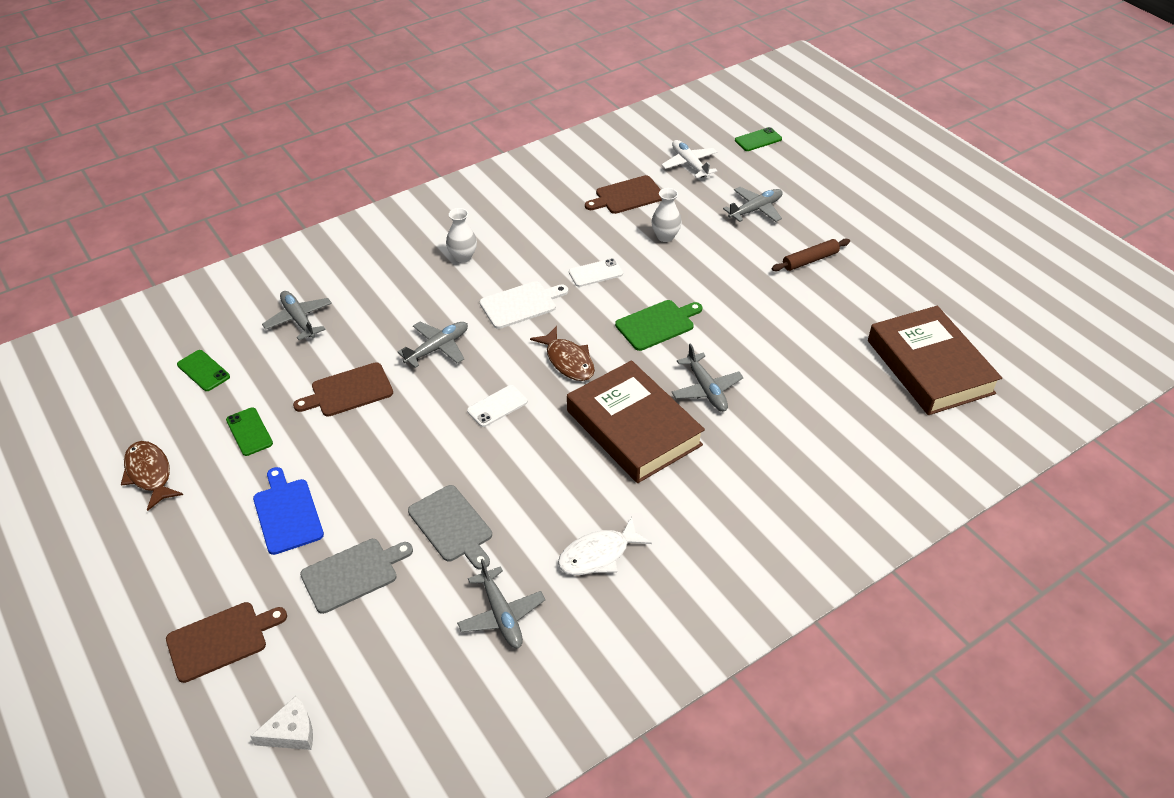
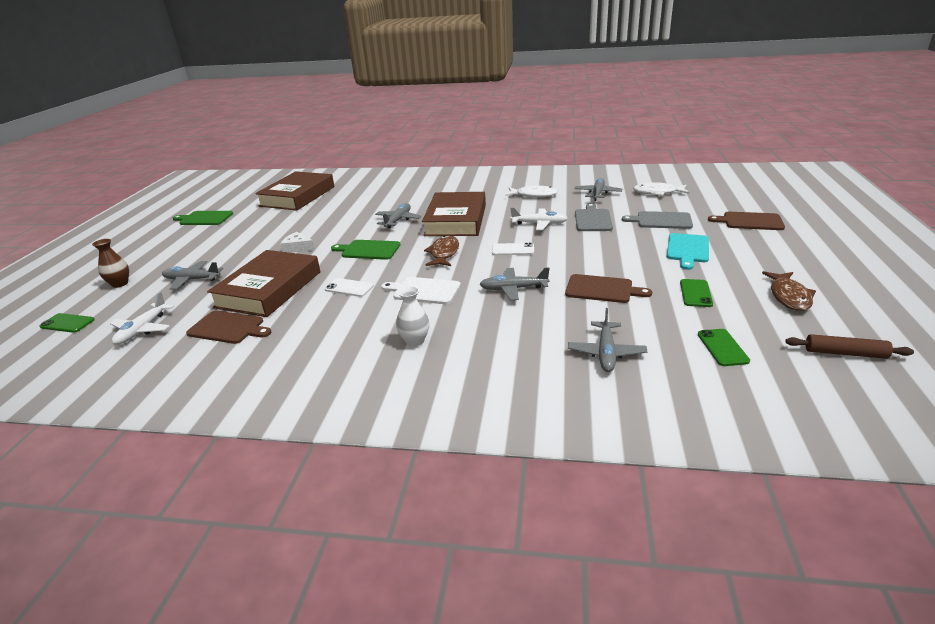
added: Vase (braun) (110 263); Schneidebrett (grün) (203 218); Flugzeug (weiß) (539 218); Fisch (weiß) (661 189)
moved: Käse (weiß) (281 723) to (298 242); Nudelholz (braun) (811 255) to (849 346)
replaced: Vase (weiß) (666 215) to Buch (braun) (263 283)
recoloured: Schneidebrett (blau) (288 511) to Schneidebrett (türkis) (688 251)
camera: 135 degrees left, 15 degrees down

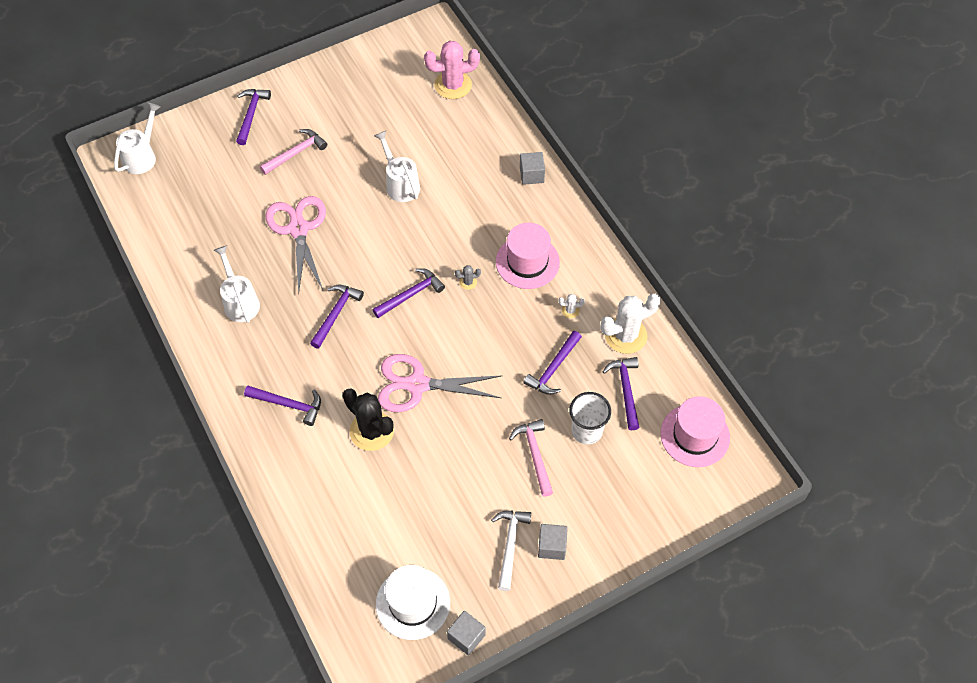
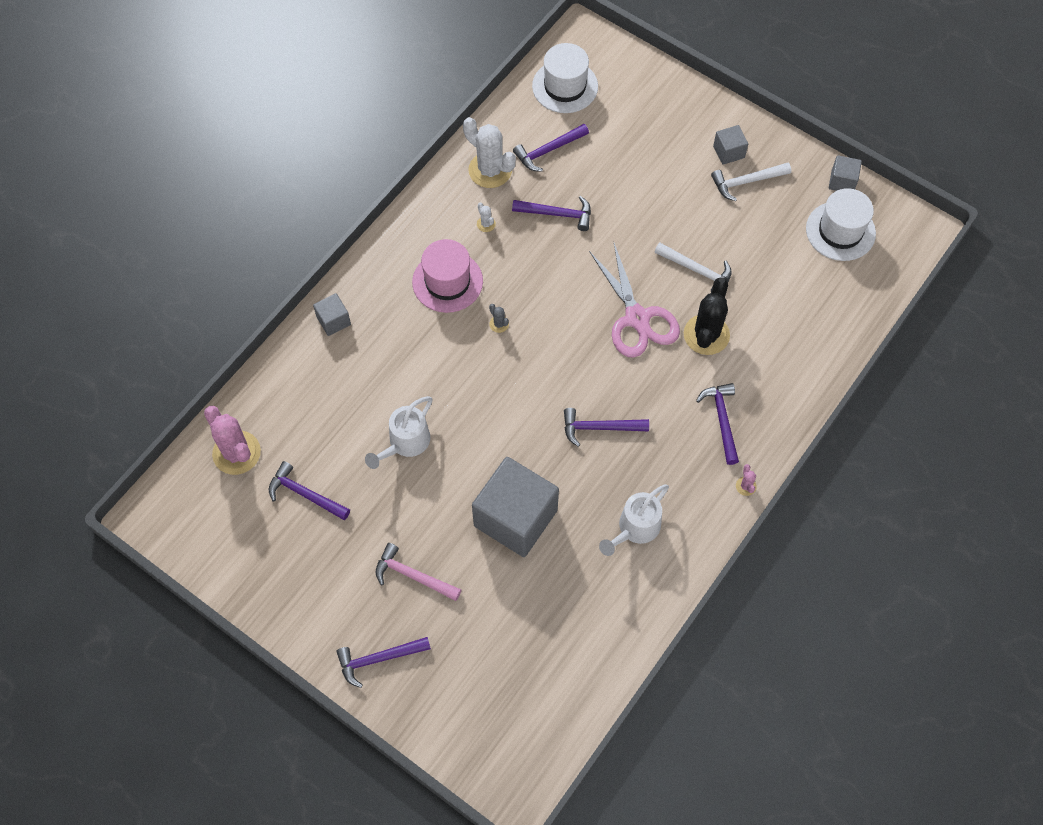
removed: Gießkanne (weiß) (137 138); Hammer (rosa) (531 458); Becher (weiß) (590 418)
added: Hammer (weiß) (693 267); Kaktus (rosa) (746 480)
moved: Hammer (lila) (409 293) to (309 490)
replaced: Schere (rosa) (295 245) to Kubus (grau) (515 507)
recoloured: Hut (rosa) (695 431) to Hut (weiß) (565 78)
camera: 115 degrees left, 5 degrees up

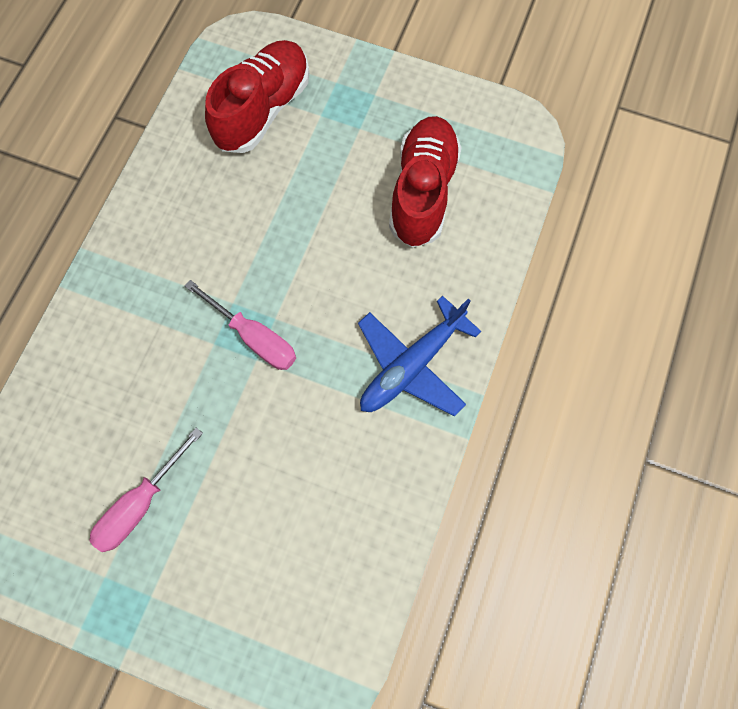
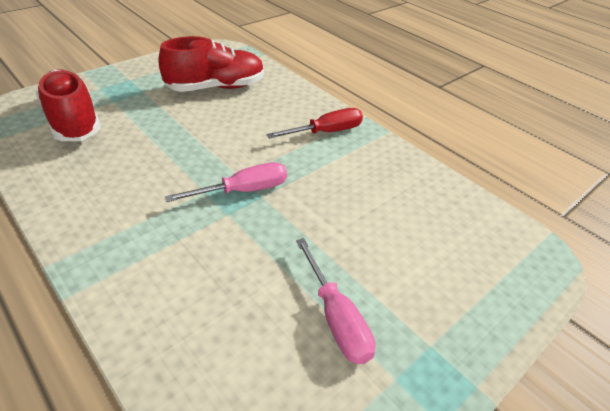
replaced: Flugzeug (blau) (419 356) to Schraubenzieher (rot) (314 123)
turned: Schuh (rot) (425 182) = (211 64) 120 degrees clockwise
camera: 65 degrees left, 30 degrees down

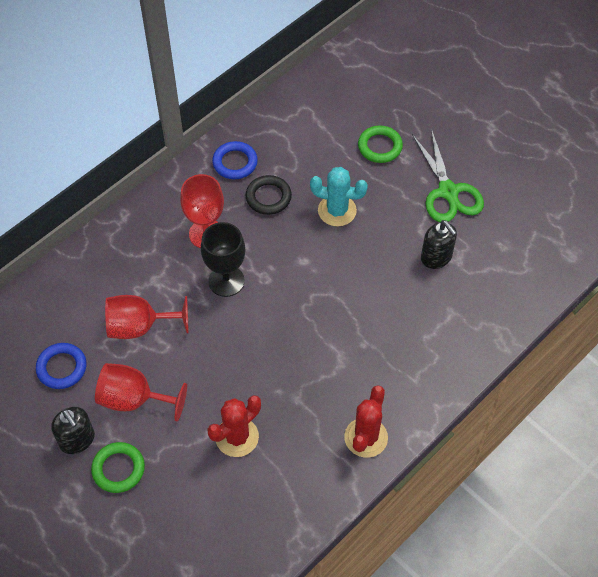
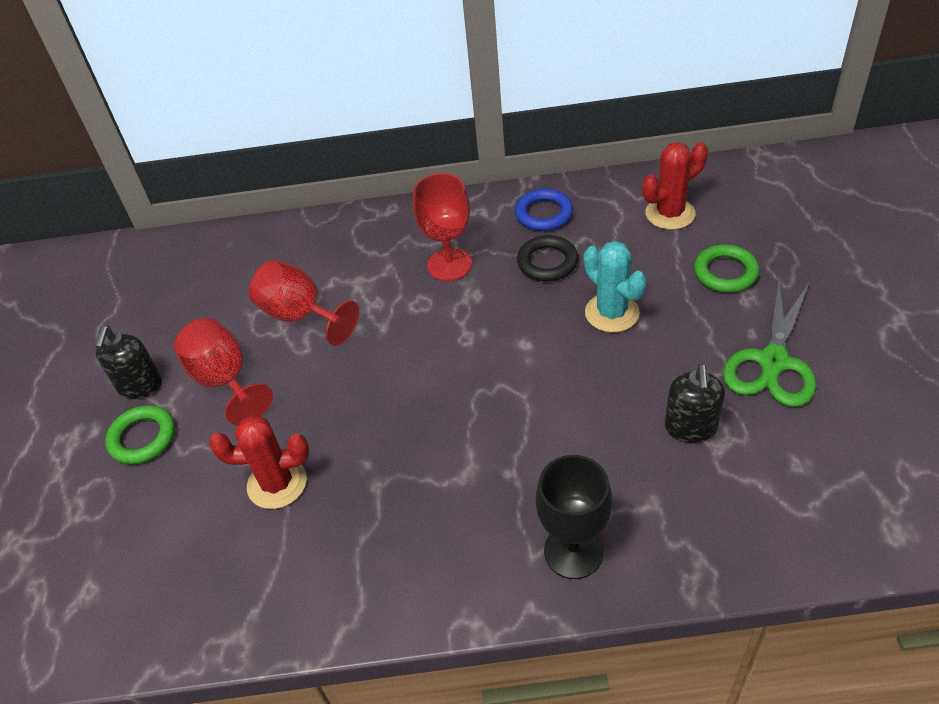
removed: Ring (blau) (61 366)
moved: Kelch (schwarz) (223 259) to (574 517); Kaktus (rot) (366 421) to (675 186)
camera: 45 degrees right, 10 degrees down

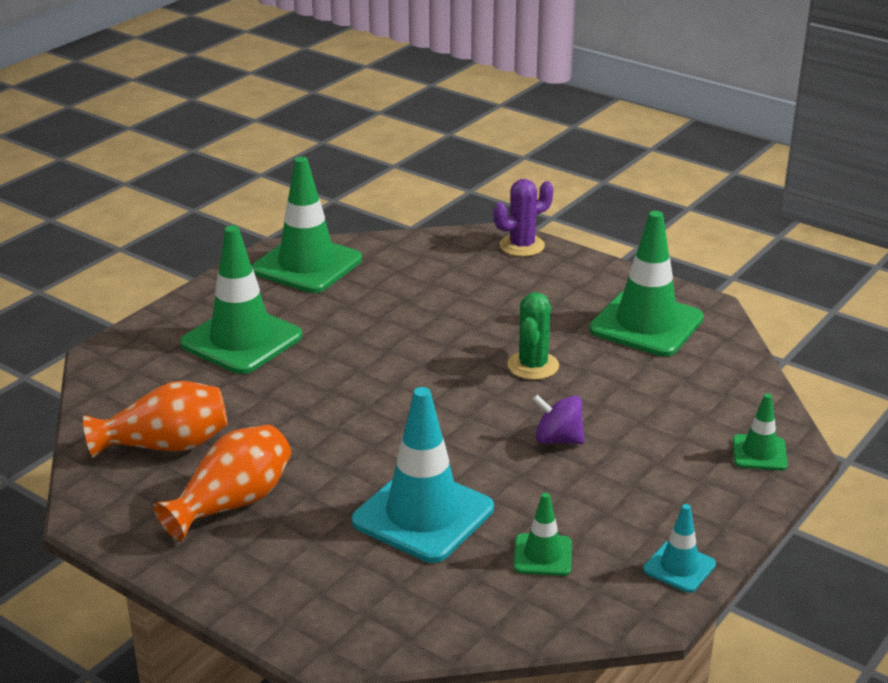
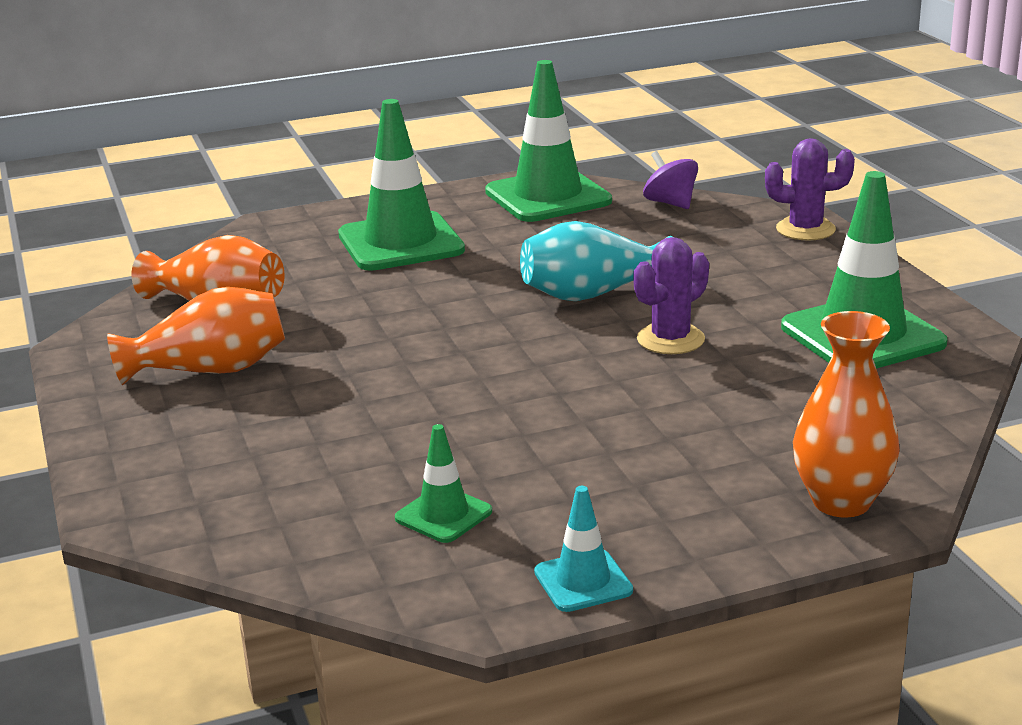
removed: Leitkegel (türkis) (423 475)
added: Vase (türkis) (596 261)
moved: Kreisel (lila) (558 419) to (670 180)
replaced: Leitkegel (grün) (760 432) to Vase (orange) (846 414)
recoloured: Kaktus (grün) (533 336) to Kaktus (lila) (671 295)
camera: 35 degrees right, 5 degrees down

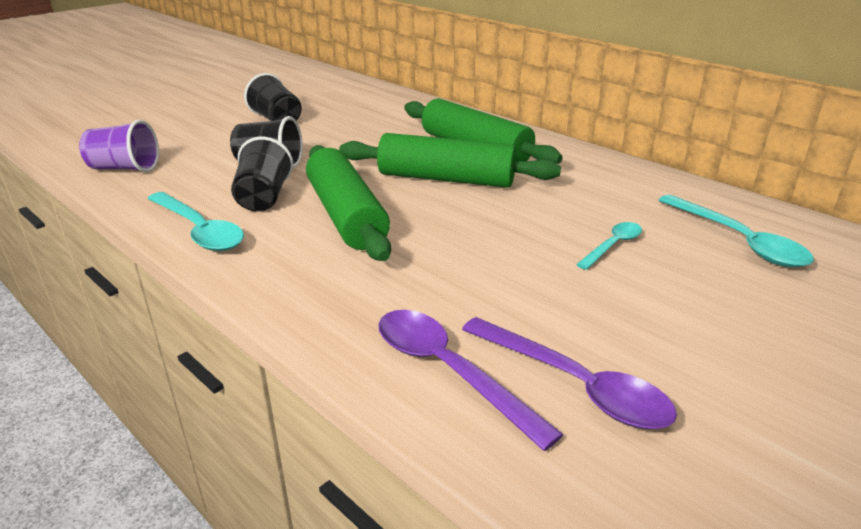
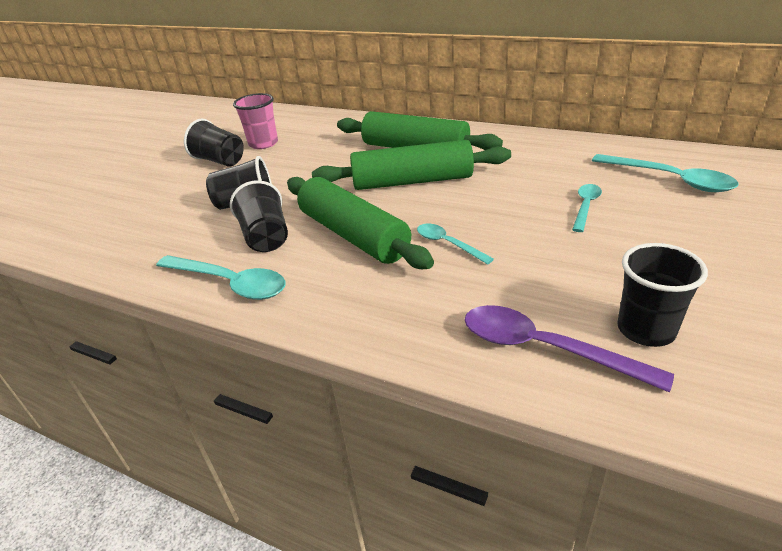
removed: Becher (lila) (119 146)
added: Becher (rosa) (255 121); Löffel (türkis) (455 244)
replaced: Löffel (lila) (569 373) to Becher (schwarz) (662 295)
camera: 15 degrees left, 5 degrees up

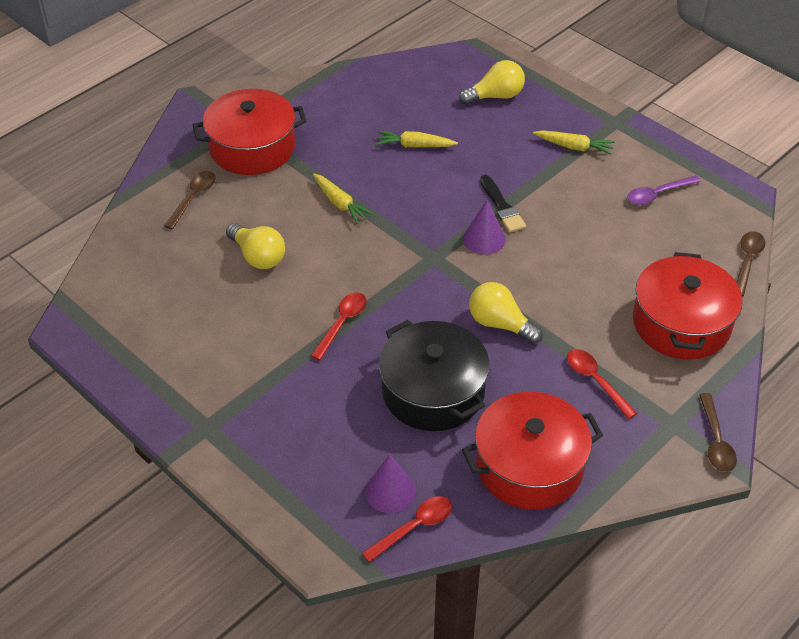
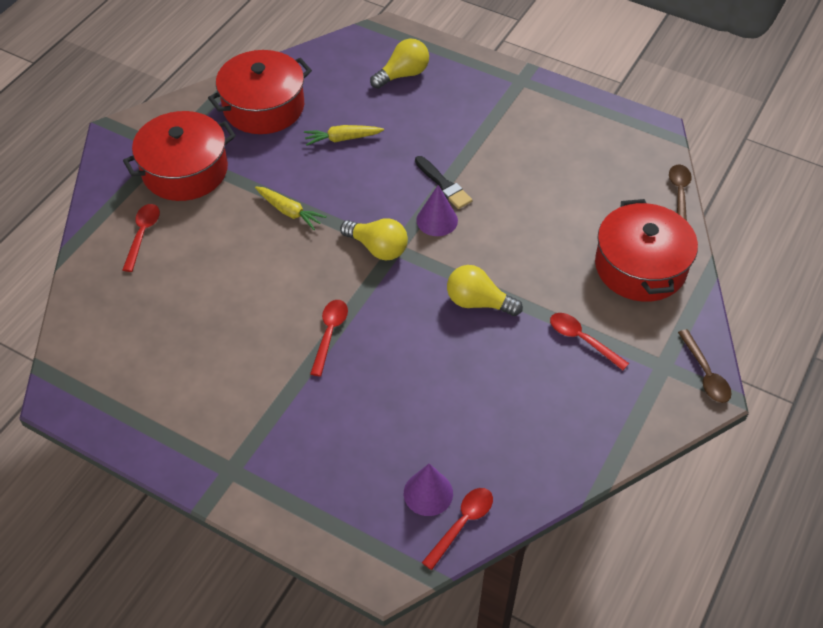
removed: Kochtopf (schwarz) (434 375); Karotte (gelb) (574 142); Löffel (lila) (664 190)
moved: Kochtopf (rot) (532 451) to (260 92); Glühbirne (gelb) (255 246) to (374 239)
recoloured: Löffel (braun) (190 200) to Löffel (rot) (141 238)
camera: 15 degrees left, 5 degrees up

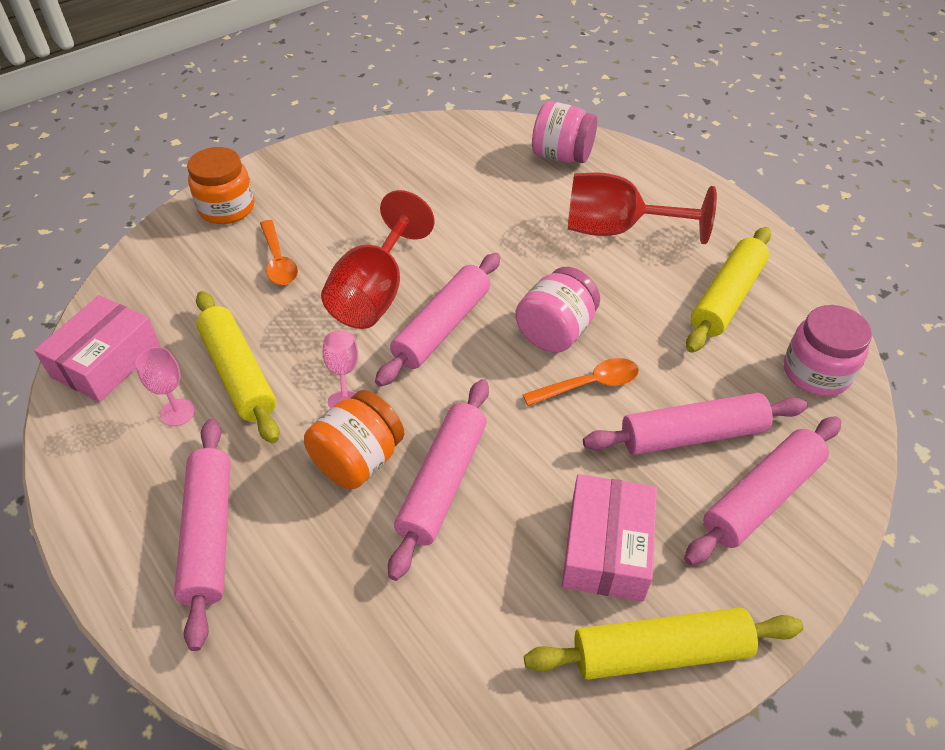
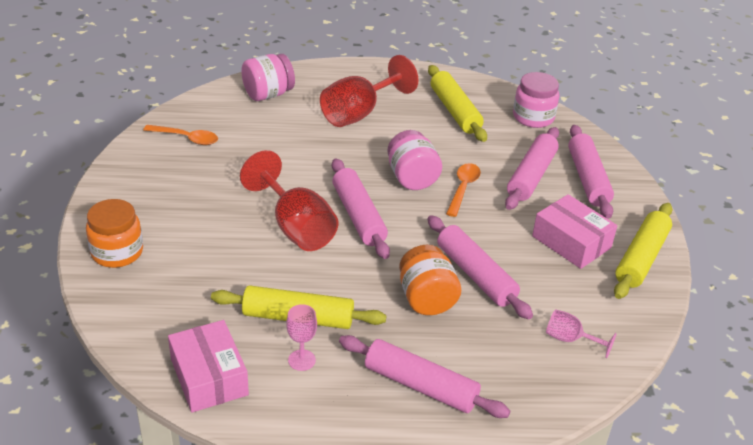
moved: Löffel (orange) (279 252) to (180 135); Kelch (rosa) (340 369) to (581 333)
camera: 55 degrees left, 10 degrees down

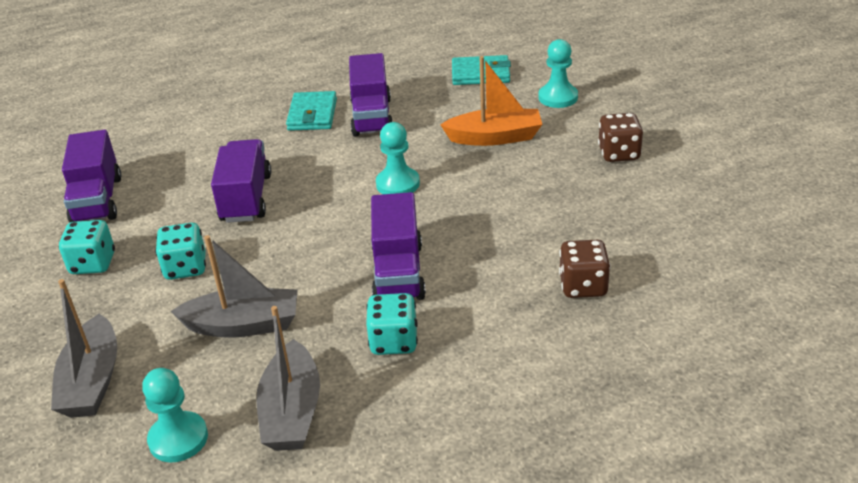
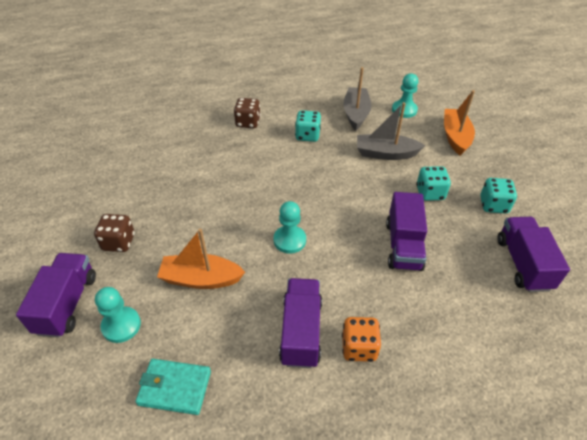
moved: Lastwagen (lila) (398 246) to (56 295); Spielwürfel (braun) (585 269) to (247 113)
replaced: Geldbörse (türkis) (311 111) to Spielwürfel (orange) (361 339)
recoloured: Boot (grau) (84 348) to Boot (orange) (459 123)
camera: 175 degrees left, 10 degrees up

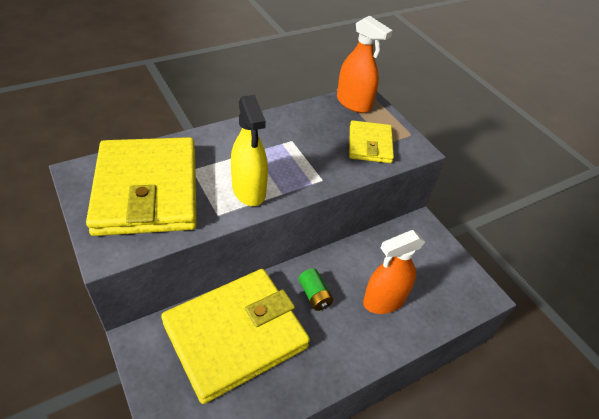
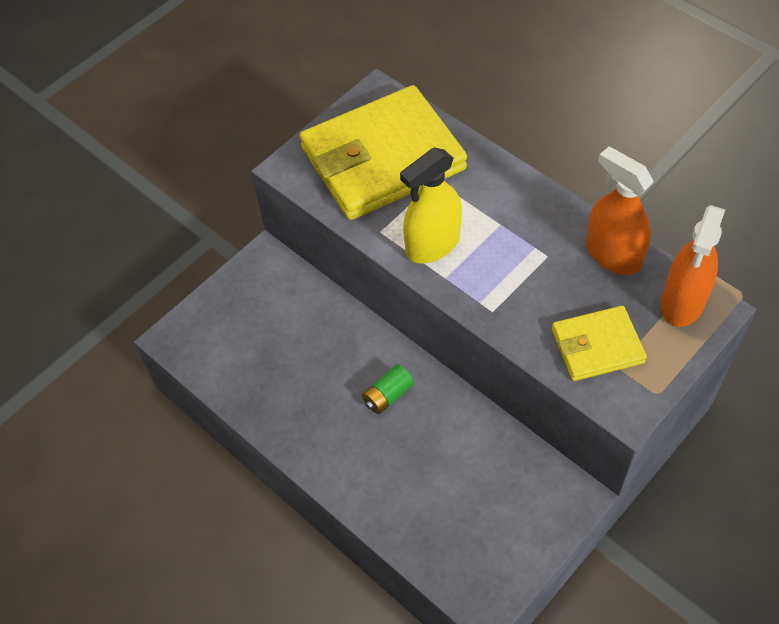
removed: Geldbörse (gelb) (235 336)
moved: Sprühflasche (orange) (394 272) to (619 211)
camera: 80 degrees right, 10 degrees up

